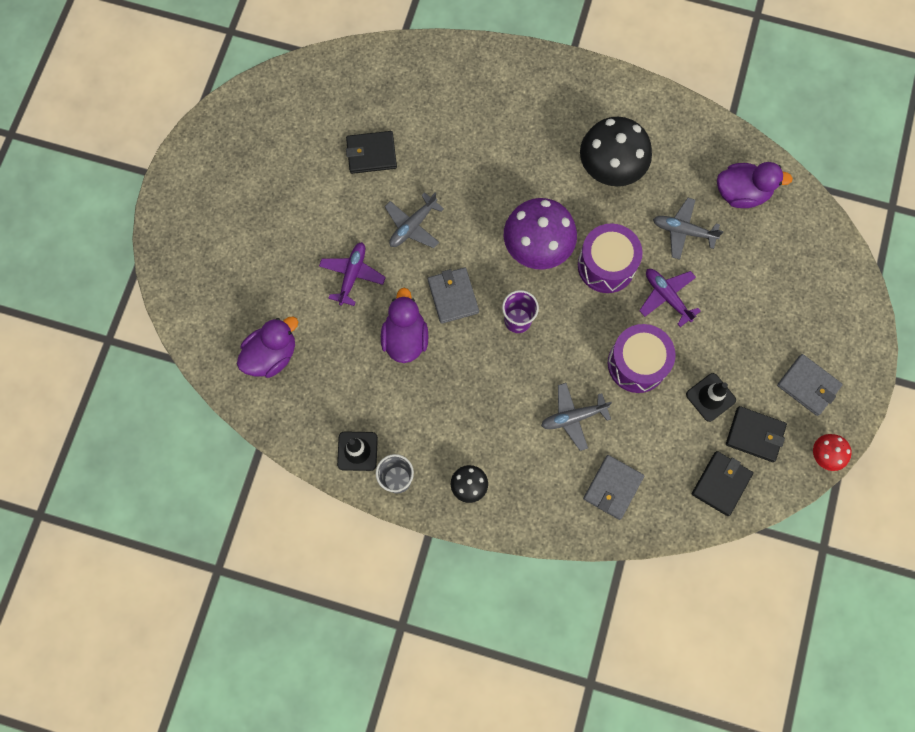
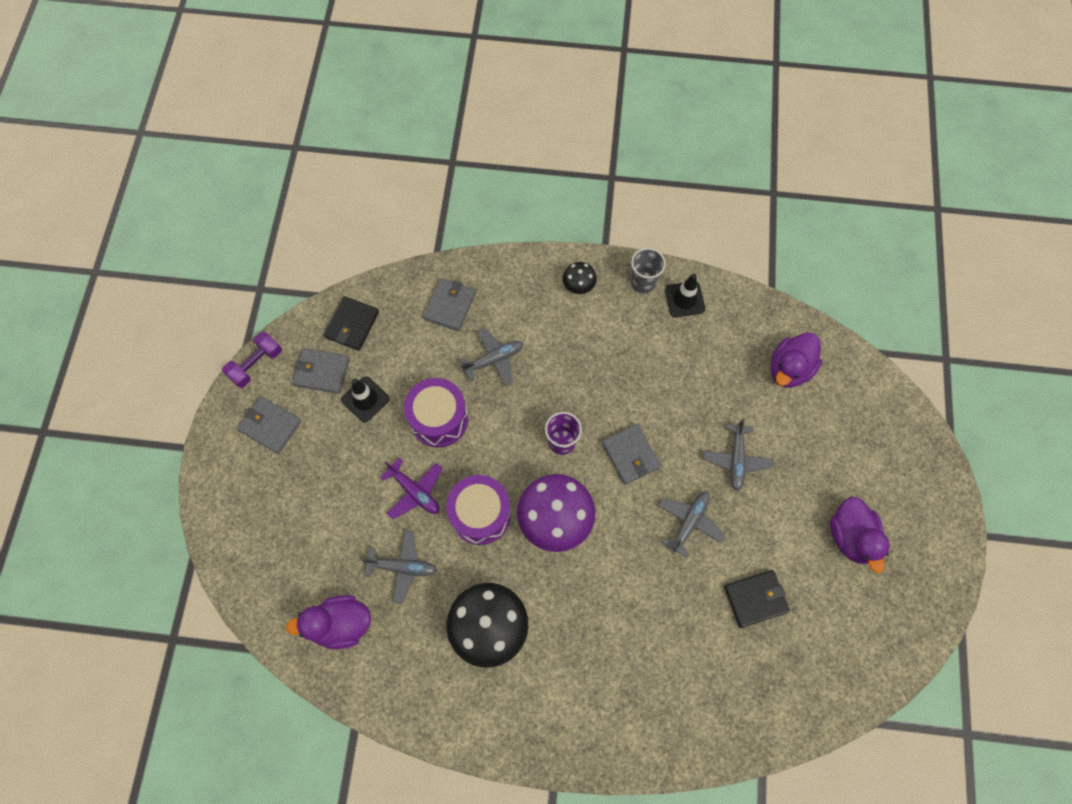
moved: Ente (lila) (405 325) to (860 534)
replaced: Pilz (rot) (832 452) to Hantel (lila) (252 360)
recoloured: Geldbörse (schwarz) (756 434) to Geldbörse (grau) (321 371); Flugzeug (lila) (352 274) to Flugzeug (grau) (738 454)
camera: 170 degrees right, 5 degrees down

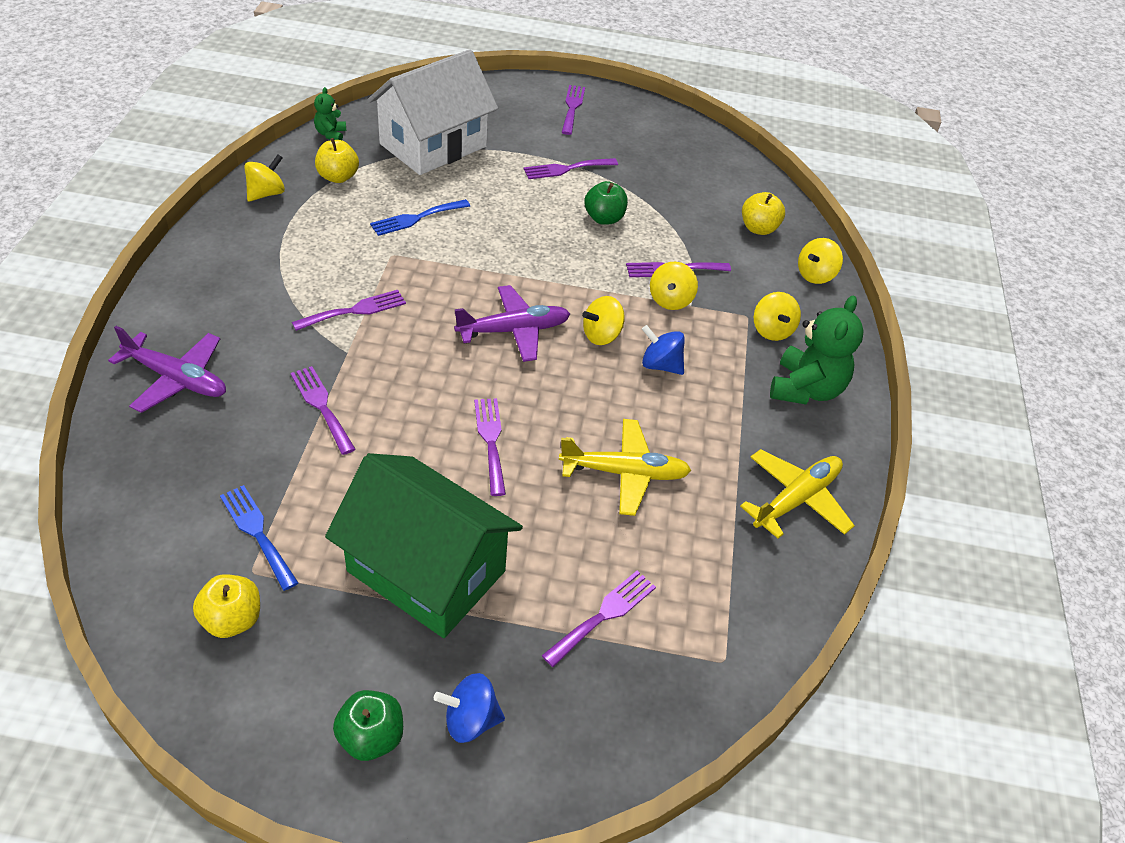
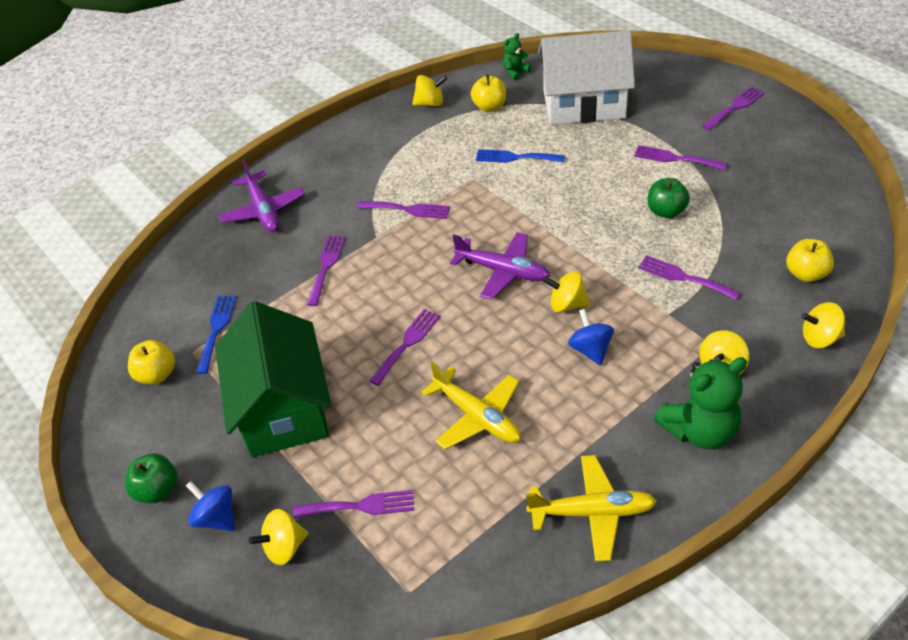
moved: Kreisel (gelb) (674 286) to (278 537)
camera: 50 degrees right, 0 degrees up

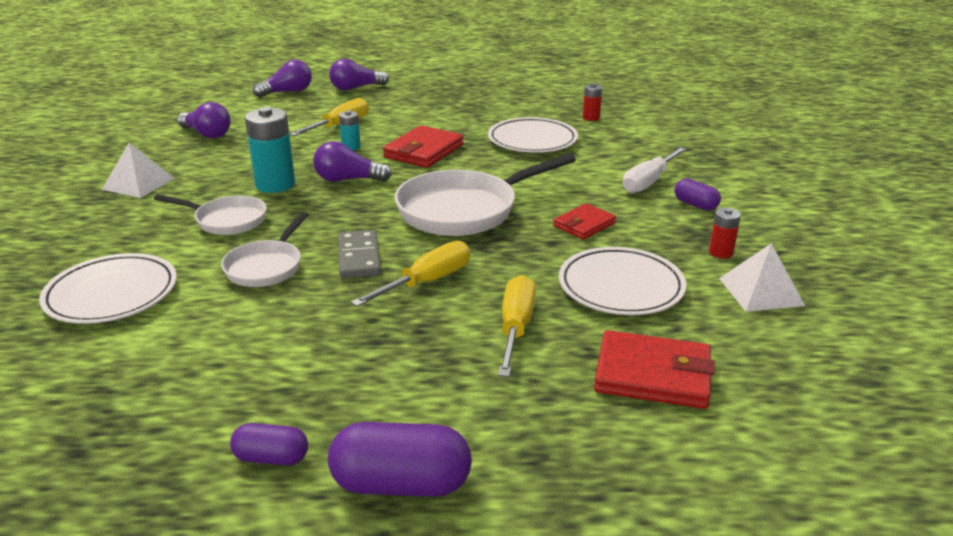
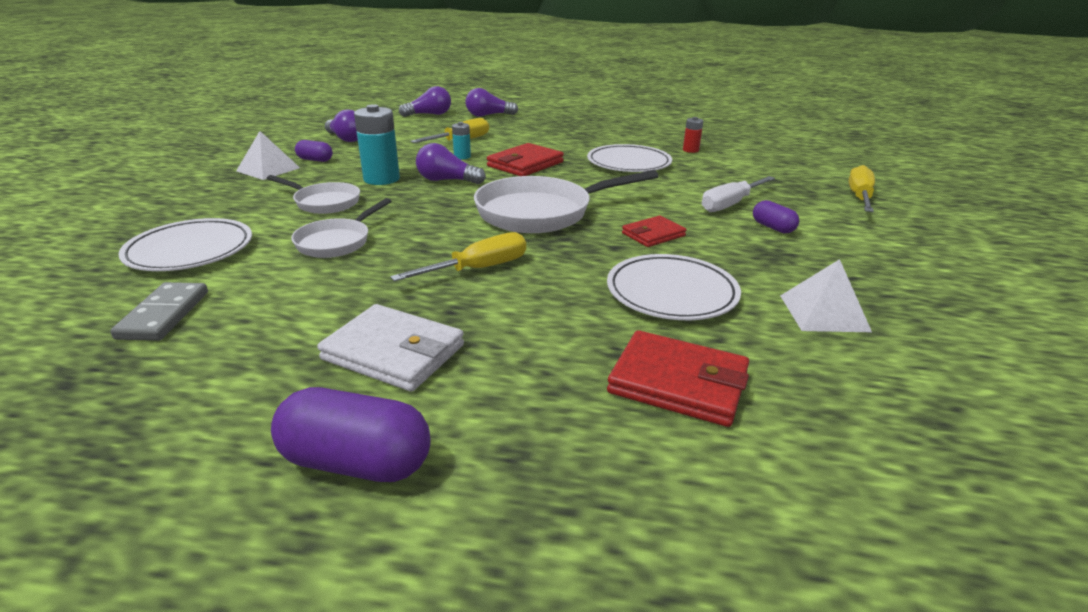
removed: Batterie (rot) (725 232)
added: Geldbörse (weiß) (390 348)
moved: Dominostein (grau) (359 254) to (159 311); Kapsel (lila) (269 444) to (314 151); Schraubenzieher (gelb) (517 326) to (862 188)
camera: 10 degrees right, 0 degrees up

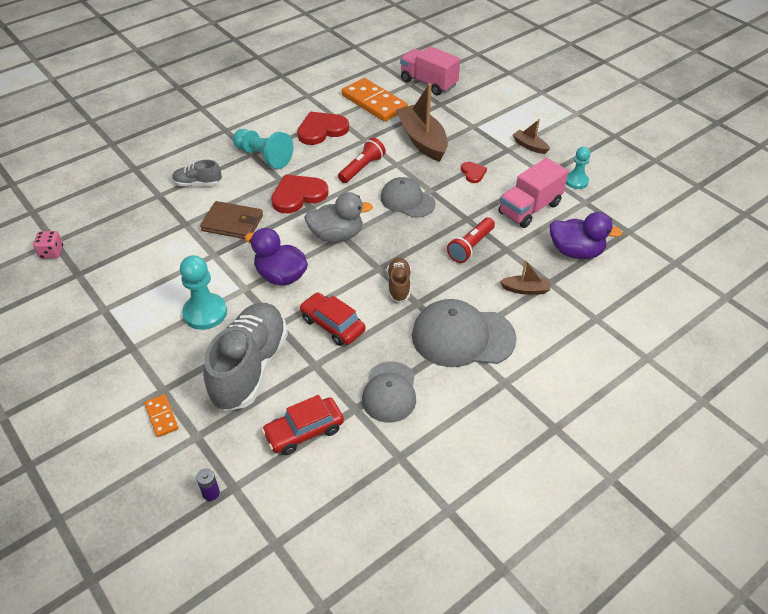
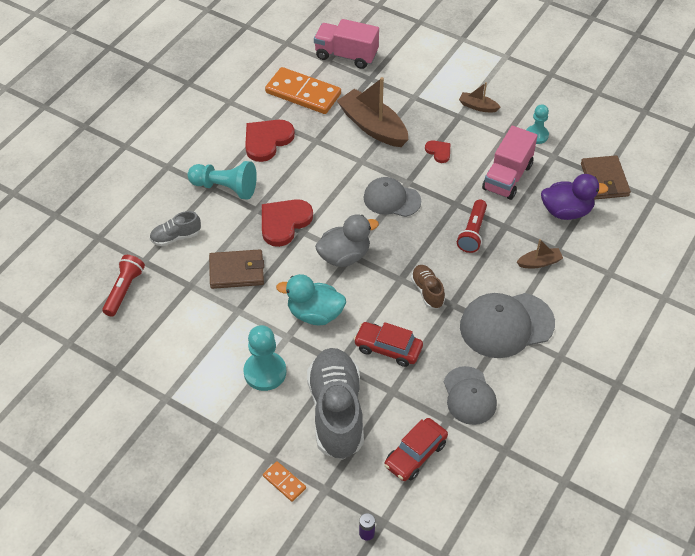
removed: Spielwürfel (rosa) (48 245)
added: Geldbörse (braun) (606 177)
moved: Taschenlampe (rot) (362 160) to (123 286)
recoloured: Ente (lila) (276 257) to Ente (türkis) (311 299)
camera: 20 degrees left, 5 degrees up

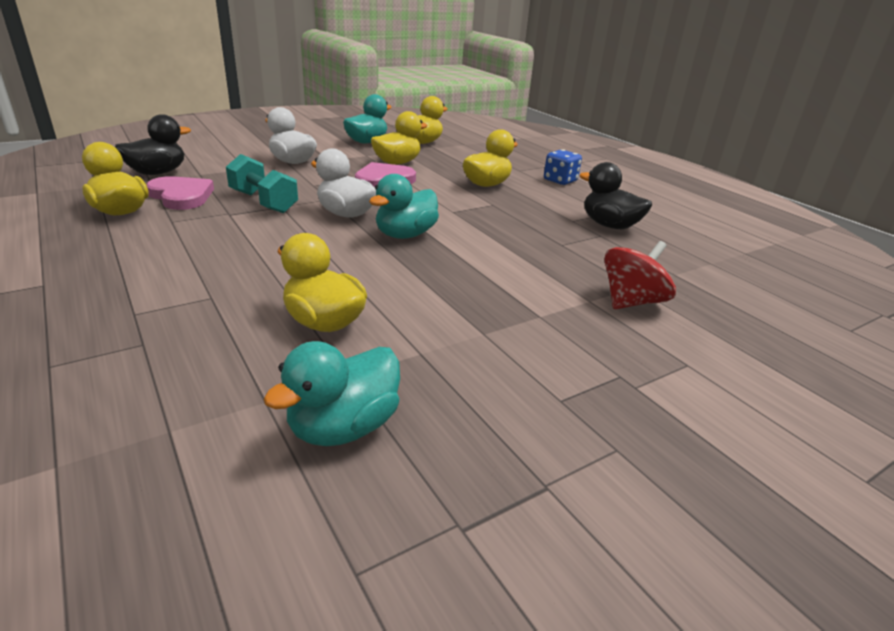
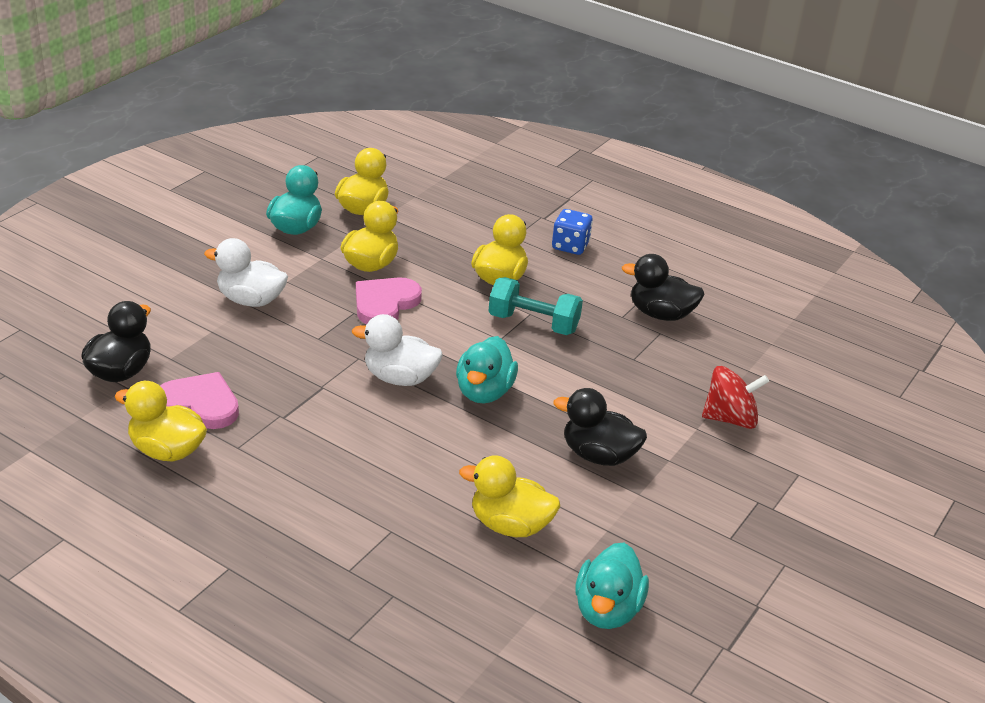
added: Ente (schwarz) (600 427)
moved: Hantel (türkis) (262 183) to (536 306)
turned: Kreisel (rot) (640 275) = (735 397) 60 degrees clockwise
camera: 25 degrees left, 5 degrees up

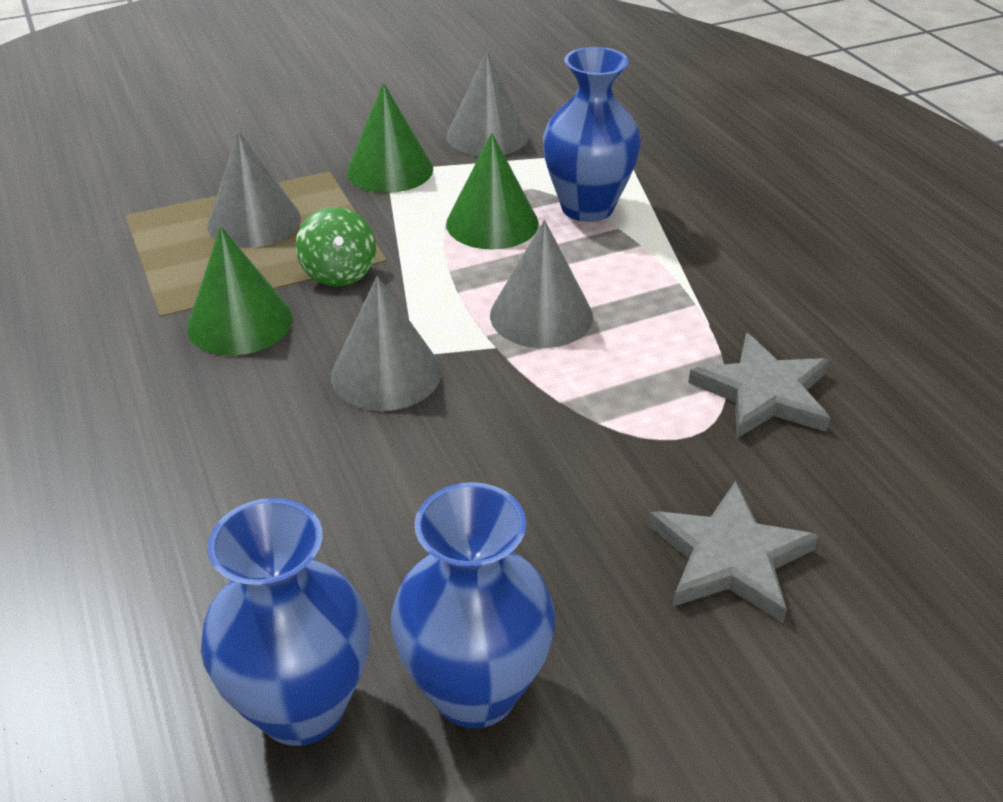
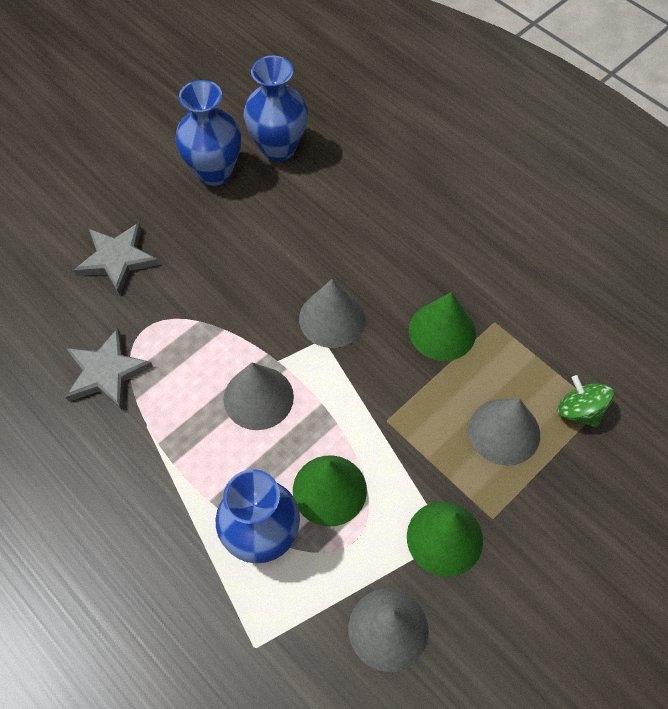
moved: Kreisel (grün) (335 247) to (586 401)
camera: 160 degrees right, 20 degrees up

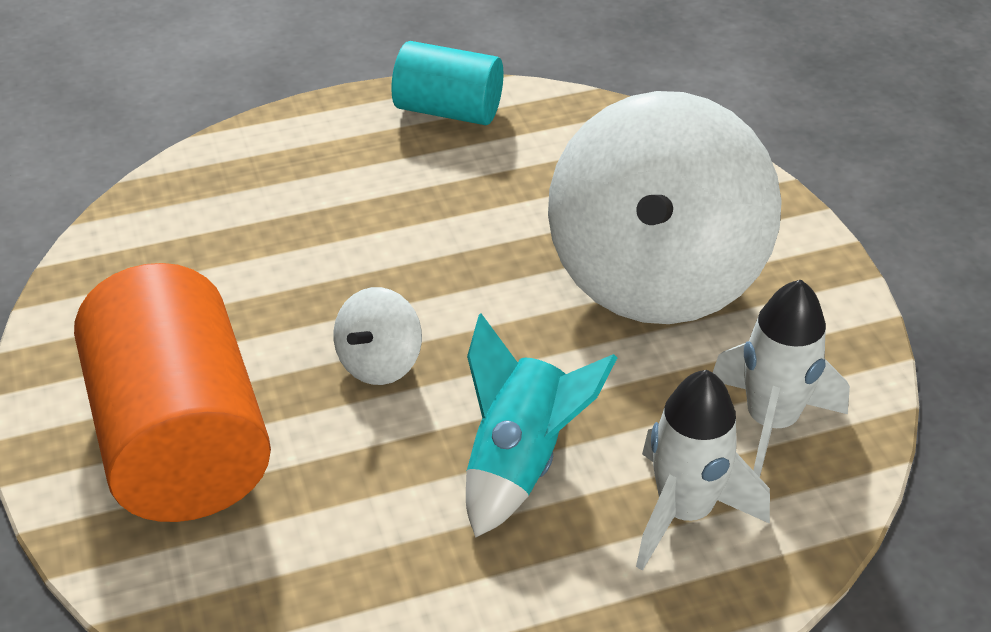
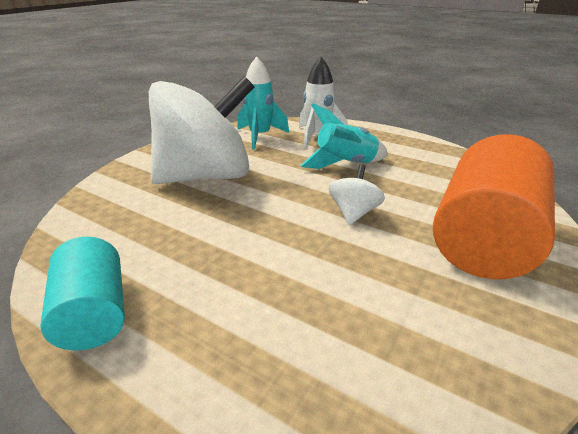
recoloured: Rakete (weiß) (781 378) to Rakete (türkis) (263 103)
turned: Kreisel (weiß) (378 336) = (357 194) 60 degrees counterclockwise
camera: 130 degrees left, 10 degrees down

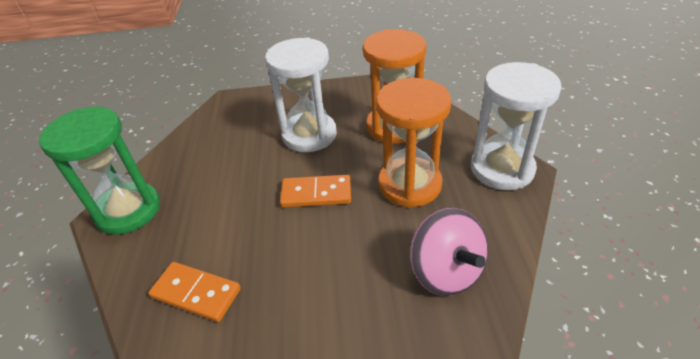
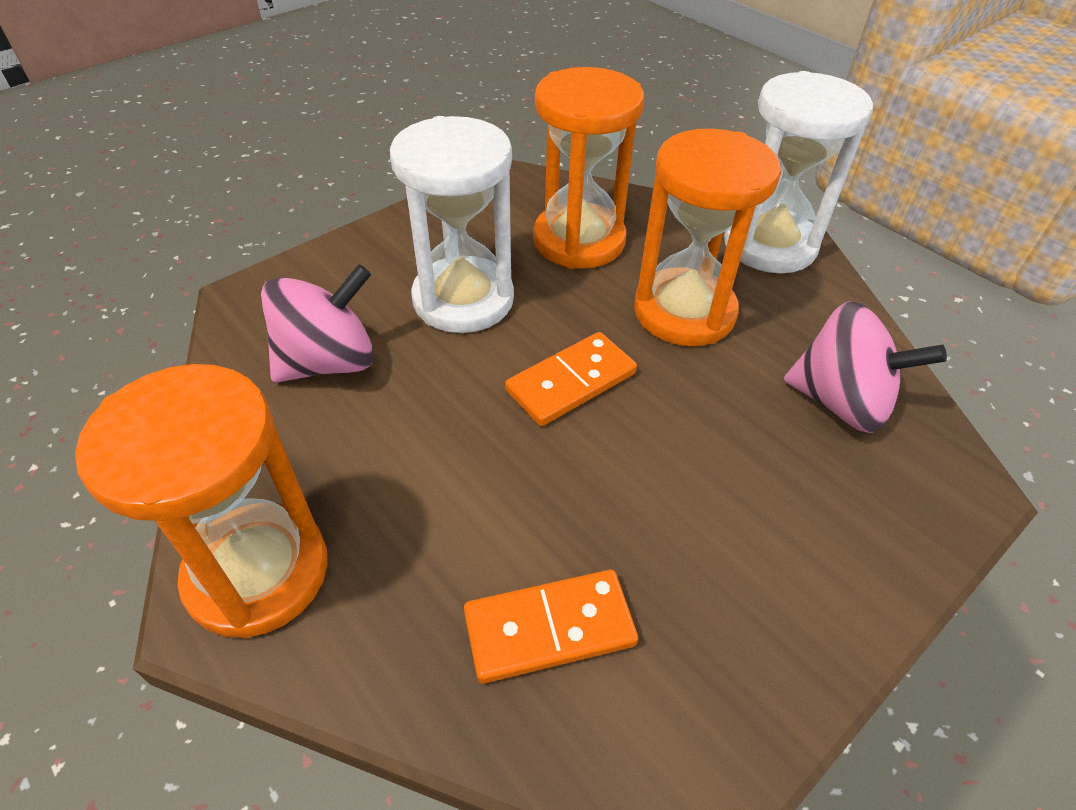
added: Kreisel (rosa) (317 323)
recoloured: Sanduhr (grün) (99 171) to Sanduhr (orange) (201 501)
camera: 40 degrees left, 5 degrees up

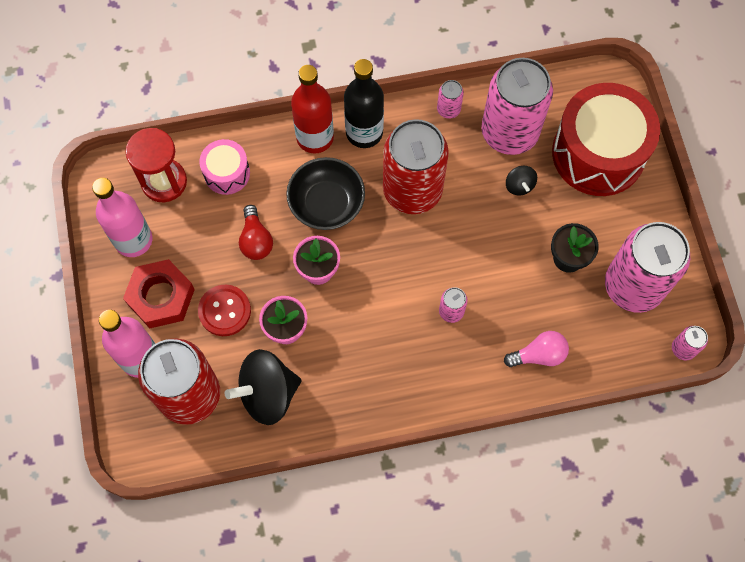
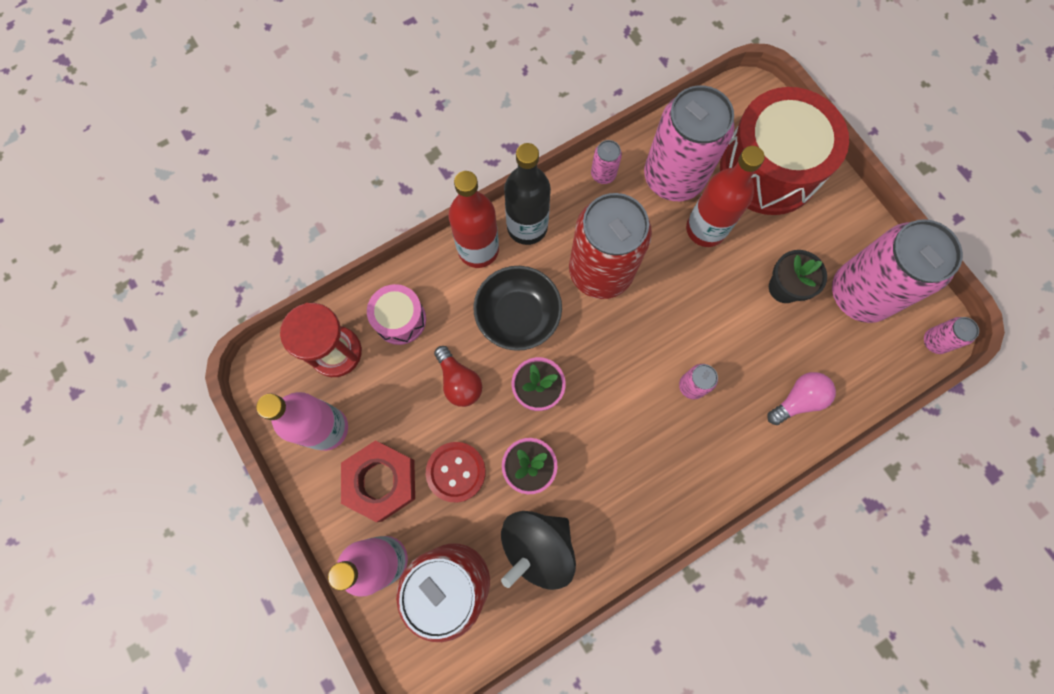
replaced: Kreisel (schwarz) (521 180) to Flasche (rot) (725 196)
camera: 20 degrees left, 5 degrees up

